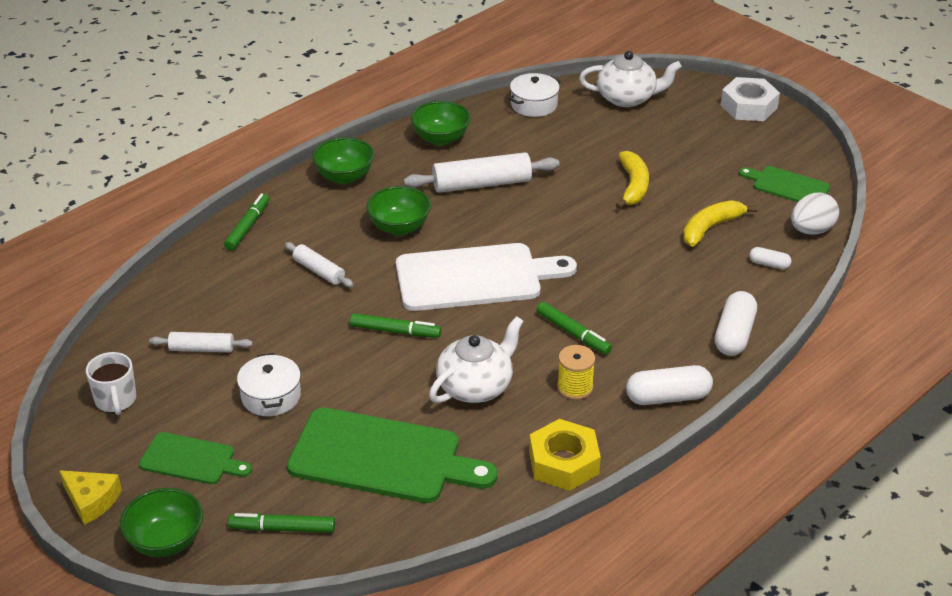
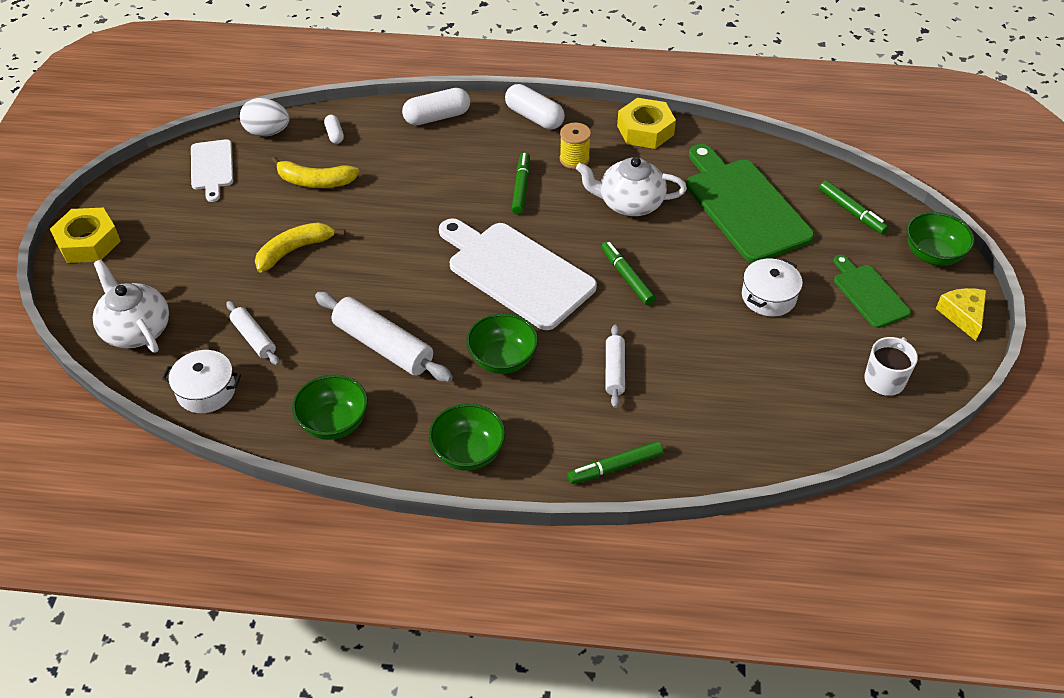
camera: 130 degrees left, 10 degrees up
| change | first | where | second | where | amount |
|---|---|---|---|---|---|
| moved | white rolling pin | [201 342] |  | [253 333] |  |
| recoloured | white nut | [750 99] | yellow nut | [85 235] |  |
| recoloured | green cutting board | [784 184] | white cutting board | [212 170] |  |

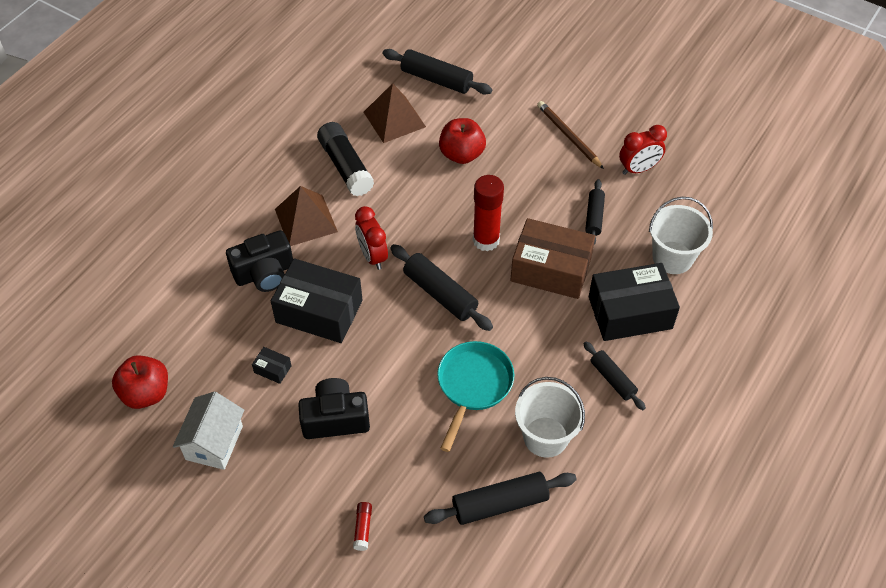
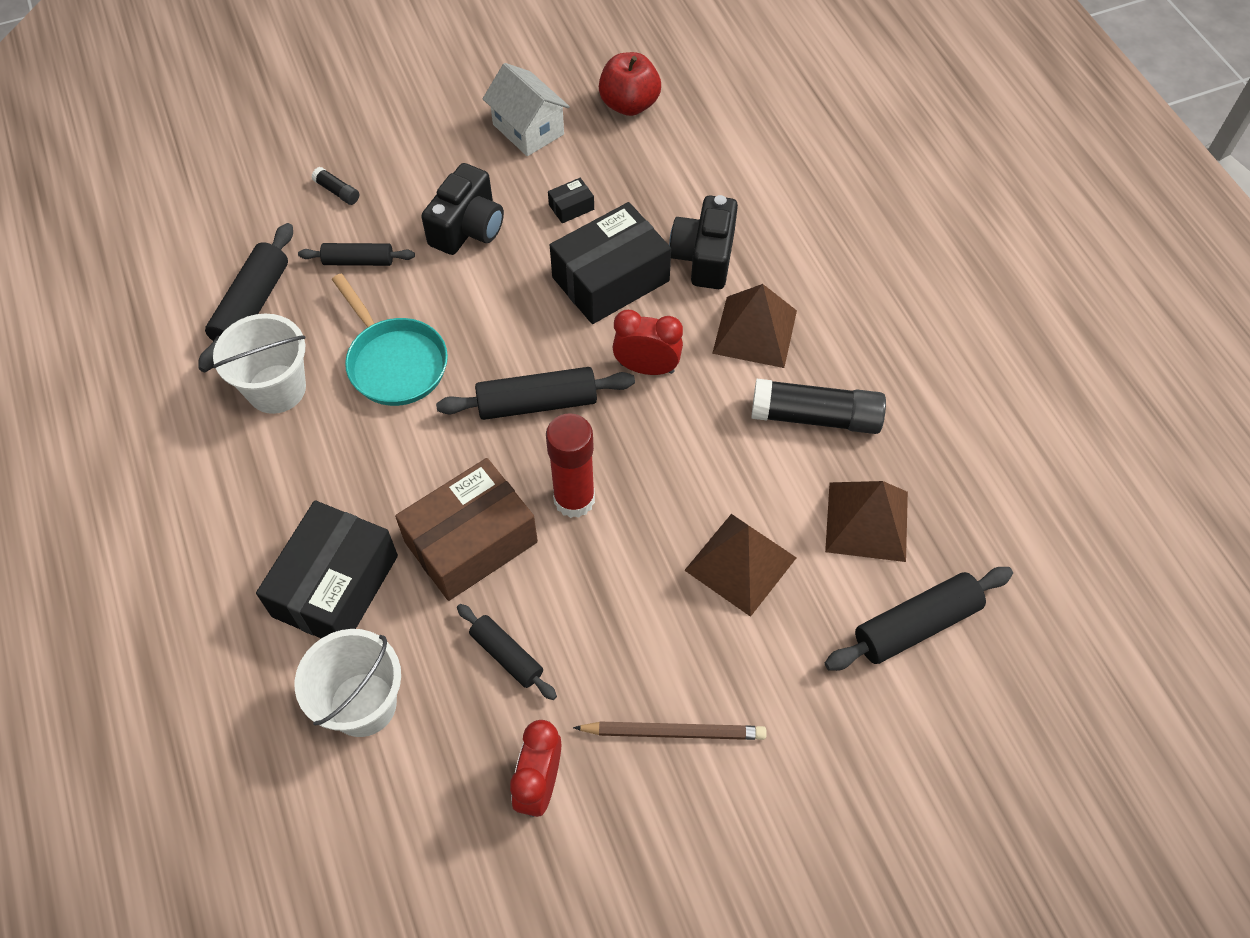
camera: 125 degrees right, 5 degrees up
| change | first | where | second | where | amount |
|---|---|---|---|---|---|
| moved | black rolling pin | [614 375] |  | [356 254] |  |
| replaced | red apple | [462 141] | brown pyramid | [740 565] |  |
| recoloured | red glue stick | [362 526] | black glue stick | [335 186] |  |

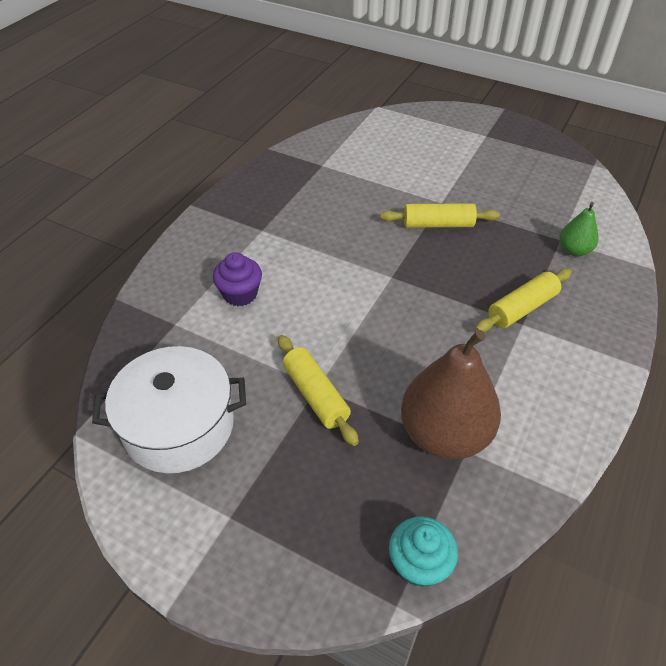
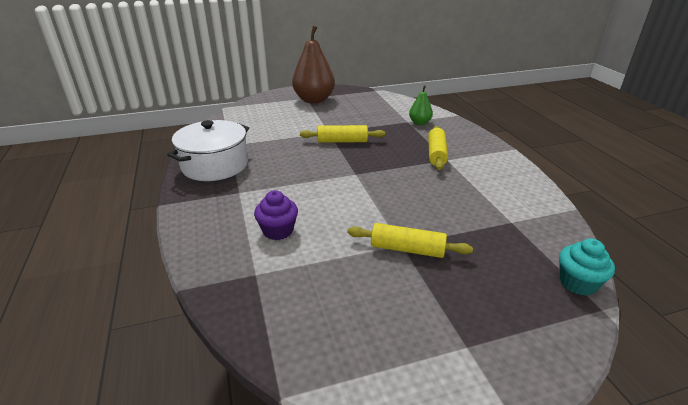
camera: 45 degrees left, 15 degrees down
| change | first | where | second | where | amount |
|---|---|---|---|---|---|
| moved | white pot | [169 409] |  | [208 150] |  |
| moved | brown pear | [451 395] |  | [313 65] |  |
| turned | yellow rolling pin | [440 215] |  | [342 134] | 45 degrees clockwise |

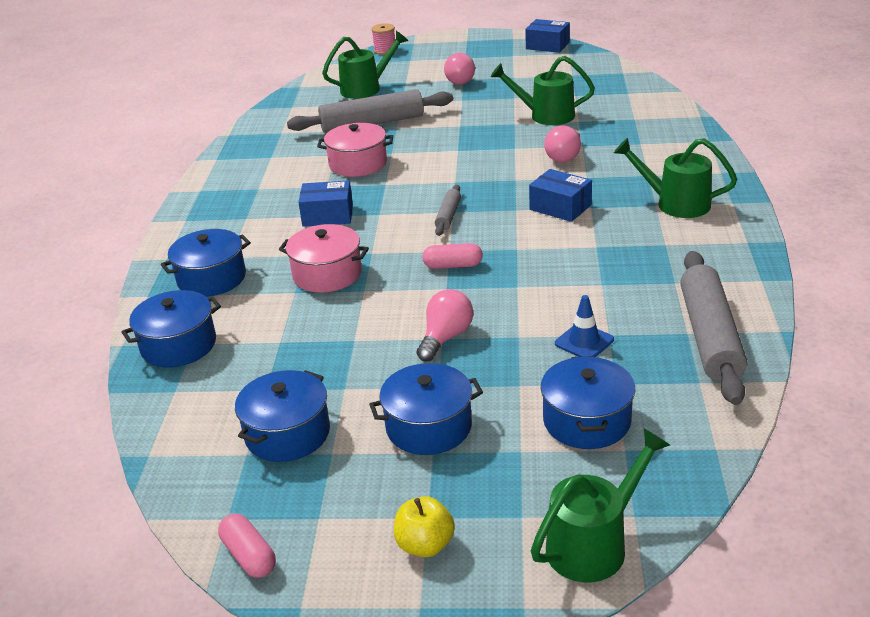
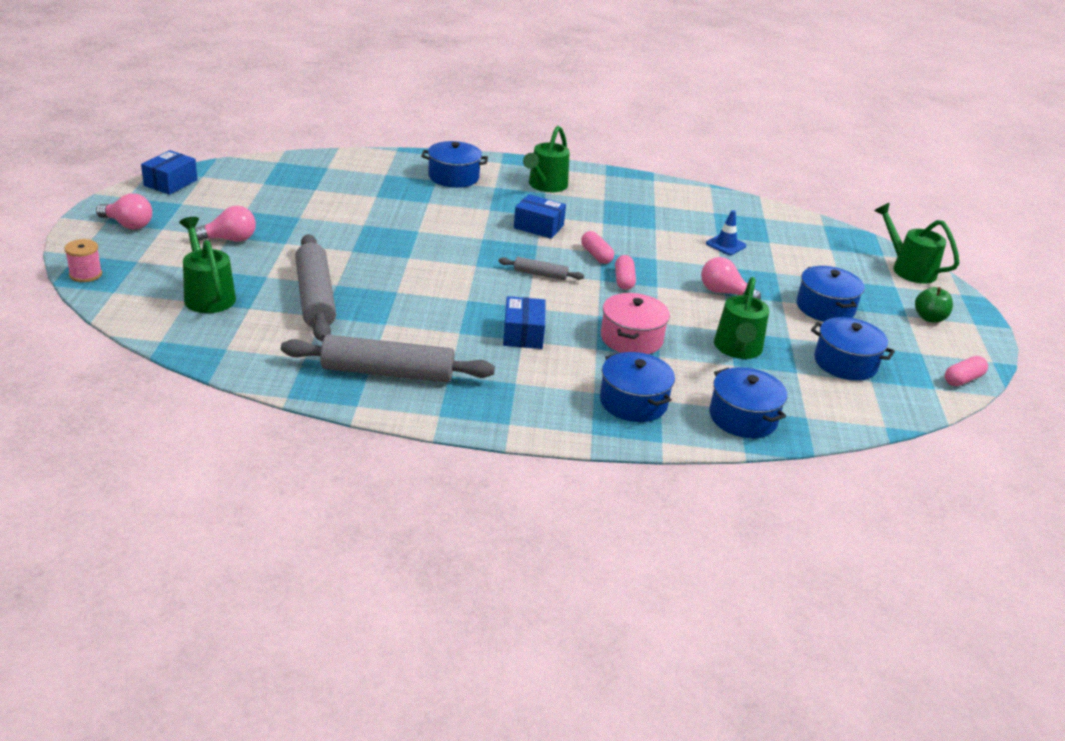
camera: 95 degrees left, 0 degrees up
| change | first | where | second | where | amount |
|---|---|---|---|---|---|
| removed | pink pot | [355 150] |  |  |  |
| added |  |  | pink capsule | [597 247] |  |
| moved | green watering can | [543 90] |  | [741 318] |  |
| moved | blue pot | [588 402] |  | [454 164] |  |
| moved | pink light bulb | [562 144] |  | [124 211] |  |
| moved | grey rolling pin | [713 328] |  | [388 358] |  |
| recoloured | yellow apple | [424 526] | green apple | [934 305] |  |
| turned | blue box | [560 195] |  | [540 216] | 75 degrees clockwise |

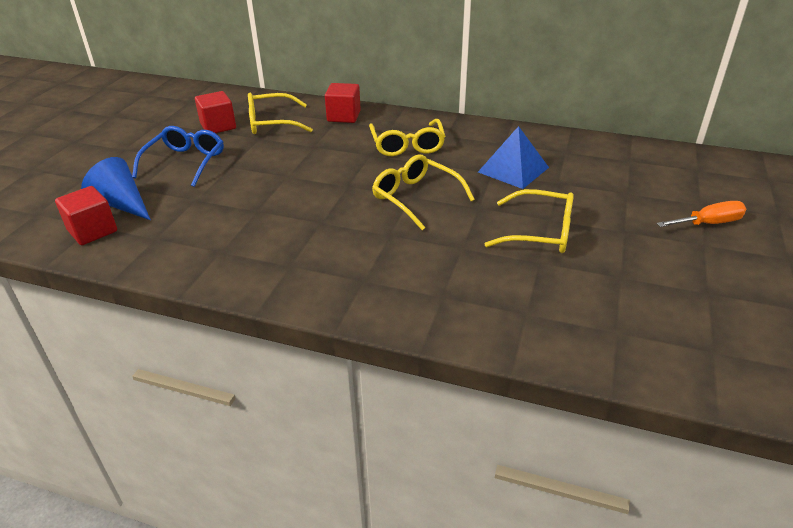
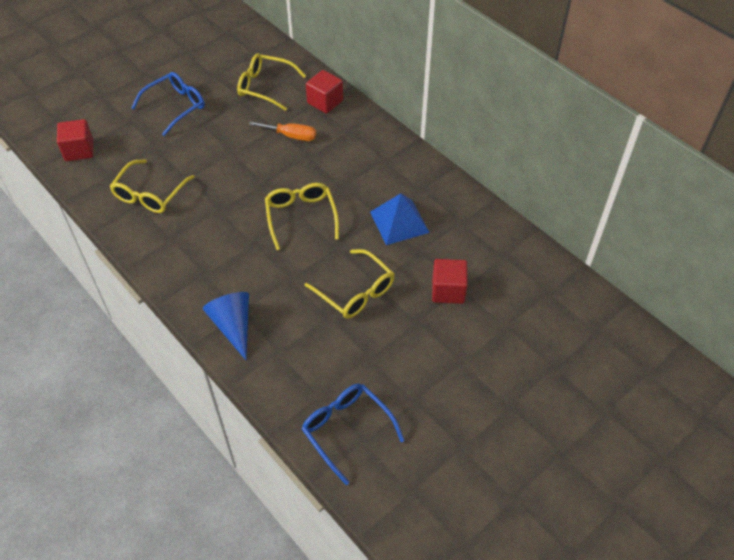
camera: 30 degrees right, 15 degrees up
| change | first | where | second | where | amount |
|---|---|---|---|---|---|
| added |  |  | blue glasses | [353 434] |  |
| moved | blue cone | [116 188] |  | [226 326] |  |
| moved | red cube | [215 112] |  | [450 281] |  |
| moved | yellow glasses | [407 137] |  | [152 186] |  |
| moved | orange screwdriver | [701 214] |  | [282 131] |  |

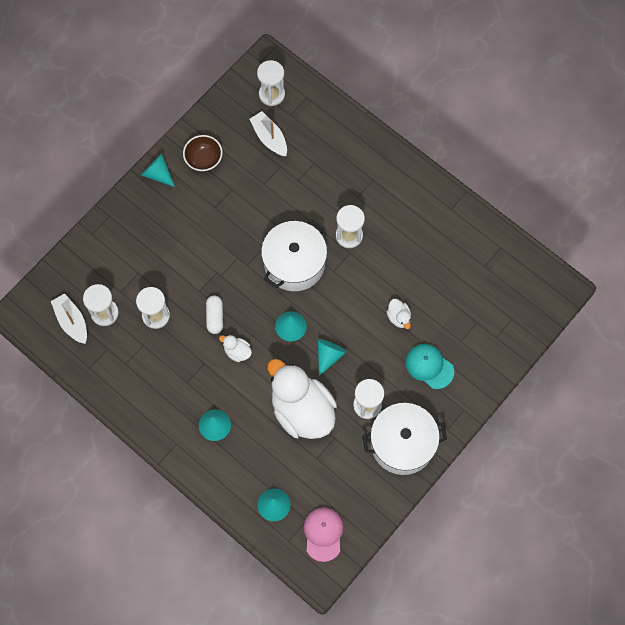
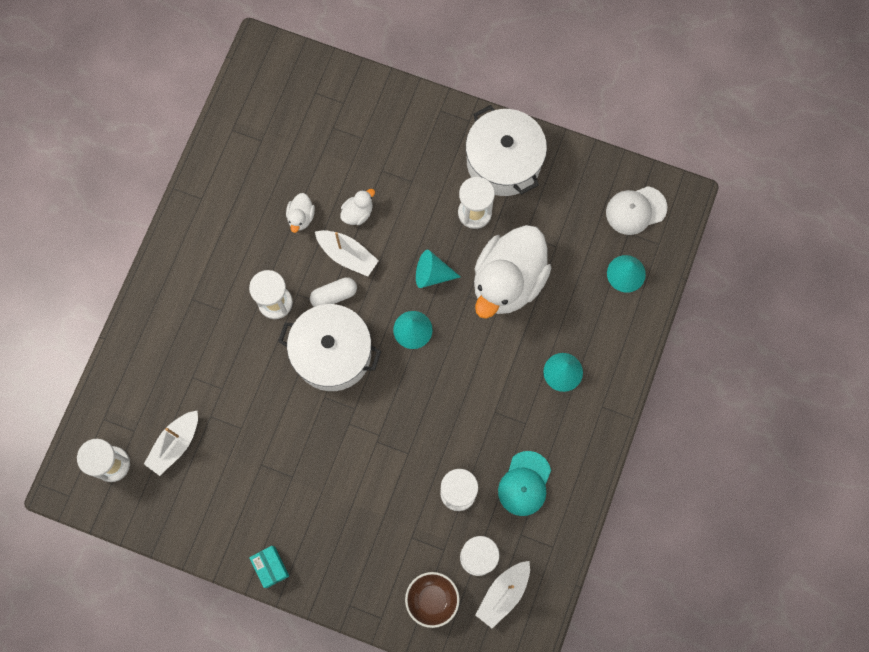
camera: 110 degrees left, 5 degrees up
| change | first | where | second | where | amount |
|---|---|---|---|---|---|
| added |  |  | white boat | [347 253] |  |
| moved | brown bowl | [203 153] |  | [432 600] |  |
| moved | white capsule | [214 314] |  | [333 292] |  |
| moved | white duck | [235 348] |  | [300 213] |  |
| moved | turquoise cap | [430 366] |  | [524 483] |  |
| replaced | turquoise cone | [158 170] | turquoise box | [269 567] |  |
| recoloured | pink cap | [323 534] | white cap | [636 210] |  |

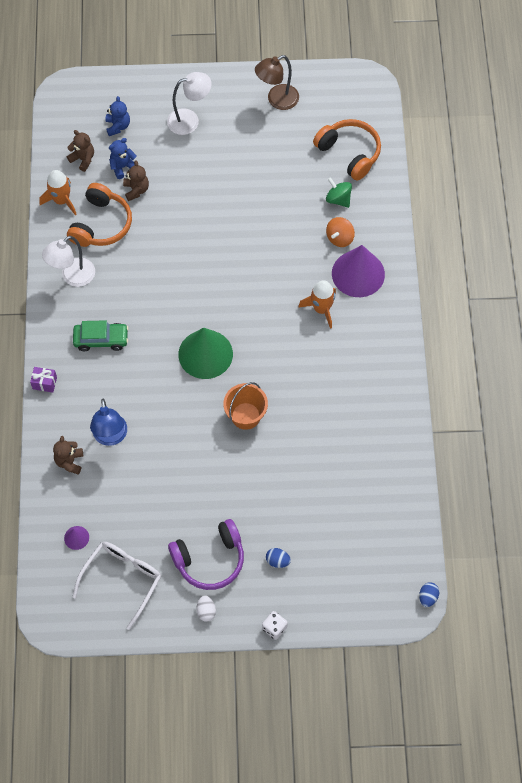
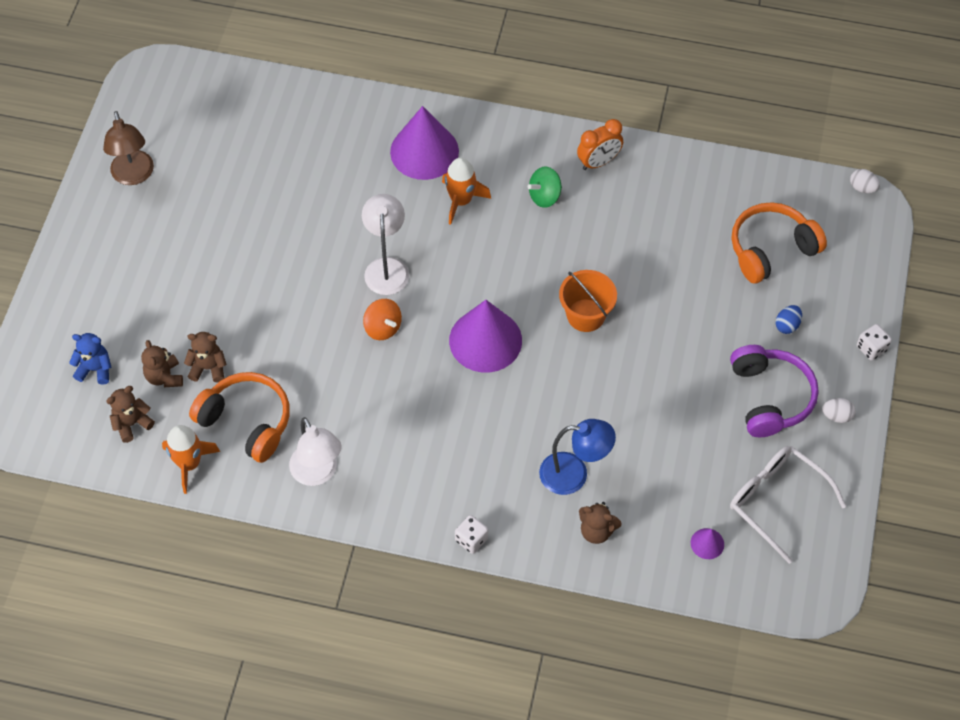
camera: 75 degrees left, 5 degrees down
| change | first | where | second | where | amount |
|---|---|---|---|---|---|
| removed | green car | [101 335] |  |  |  |
| added |  |  | orange clock | [600 144] |  |
| moved | white lamp | [189 103] |  | [385 244] |  |
| moved | orange headphones | [347 150] |  | [779 242] |  |
| moved | green spinning top | [339 192] |  | [545 187] |  |
| moved | orange spinning top | [340 232] |  | [382 319] |  |
| replaced | purple gift | [43 379] | white dice | [471 534] |  |
| recoloured | blue teddy bear | [123 158] | brown teddy bear | [162 363] |  |
| recoloured | green cone | [205 353] | purple cone | [485 336] |  |
| recoloured | blue egg | [429 594] | white egg | [865 181] |  |

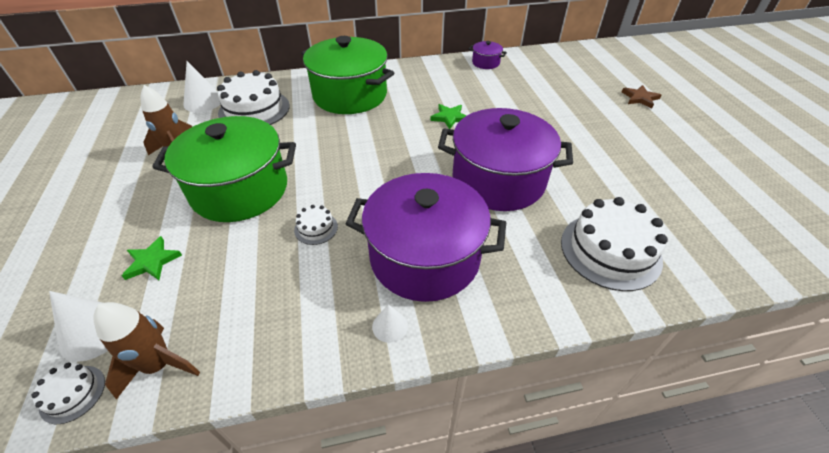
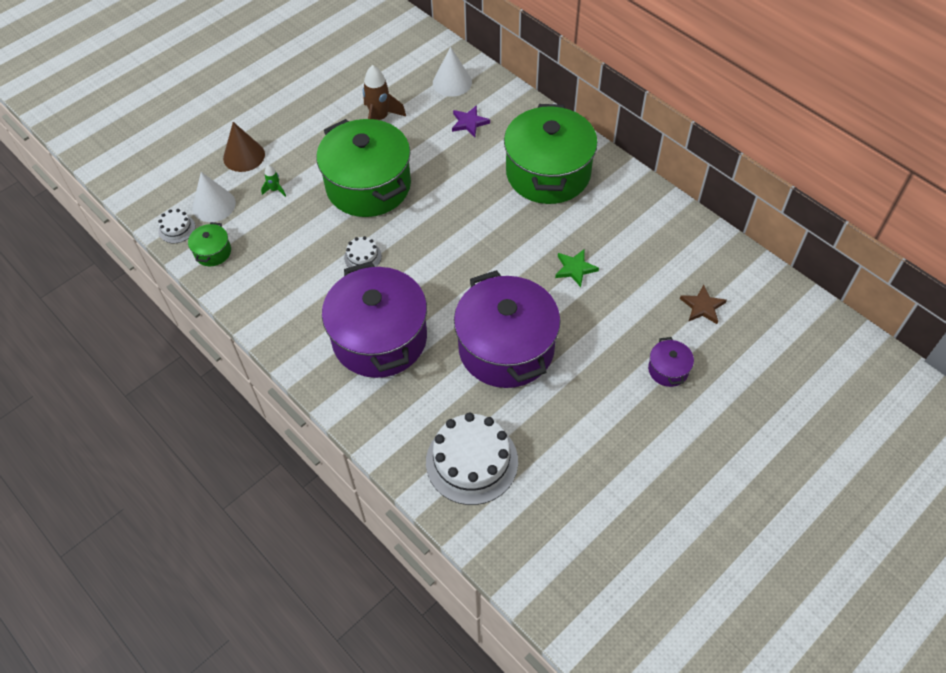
camera: 60 degrees right, 10 degrees up
| change | first | where | second | where | amount |
|---|---|---|---|---|---|
| removed | white cone | [390 323] |  |  |  |
| added |  |  | brown cone | [244 147] |  |
| moved | purple pot | [488 55] |  | [671 362] |  |
| moved | brown star | [641 97] |  | [703 304] |  |
| replaced | brown rocket | [147 351] | green pot | [209 244] |  |
| replaced | green star | [152 258] | green rocket | [273 181] |  |
| replaced | white cake | [253 97] | purple star | [471 121] |  |

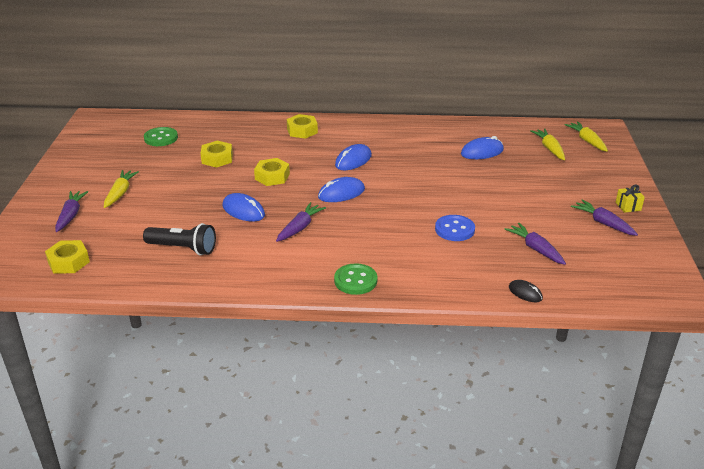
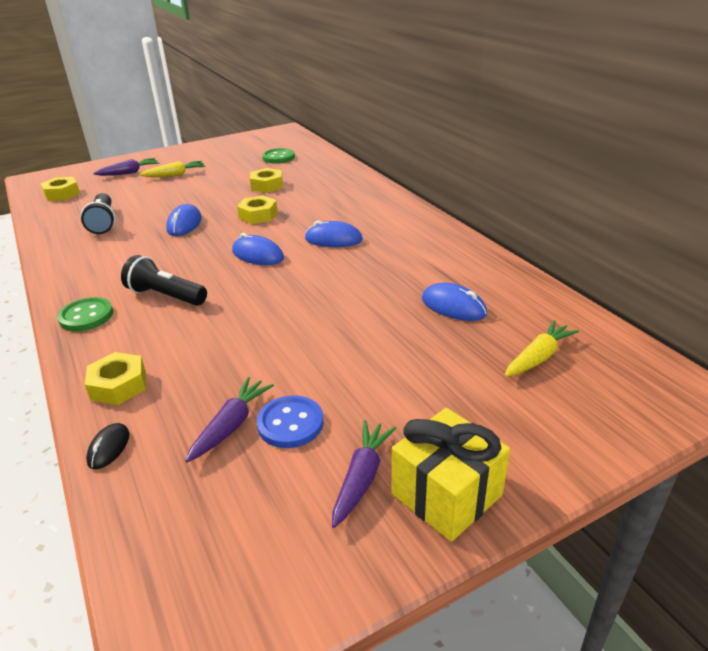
camera: 60 degrees right, 0 degrees up
| change | first | where | second | where | amount |
|---|---|---|---|---|---|
| removed | purple carrot | [301 222] |  |  |  |
| removed | yellow carrot | [586 136] |  |  |  |
| added |  |  | black flashlight | [164 280] |  |
| moved | yellow nut | [302 126] |  | [115 378] |  |
| moved | blue button | [455 228] |  | [290 421] |  |
| resized | yellow gift | [630 199] |  | [451 475] | x2.09 |

